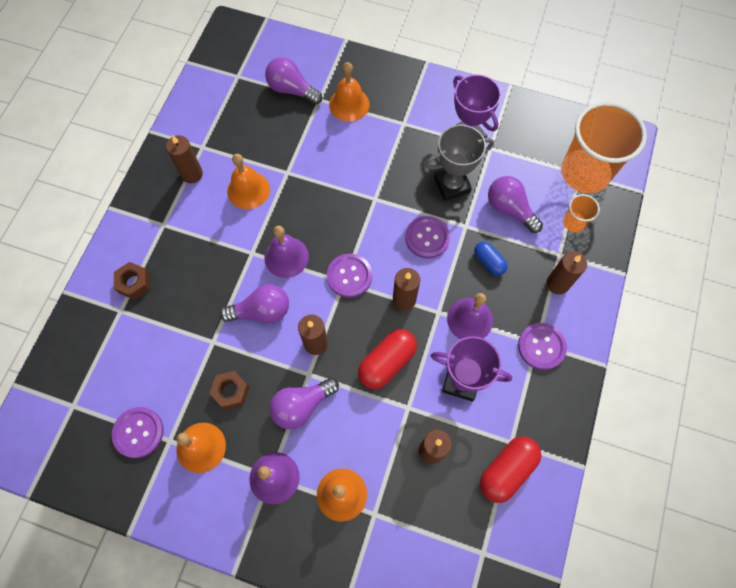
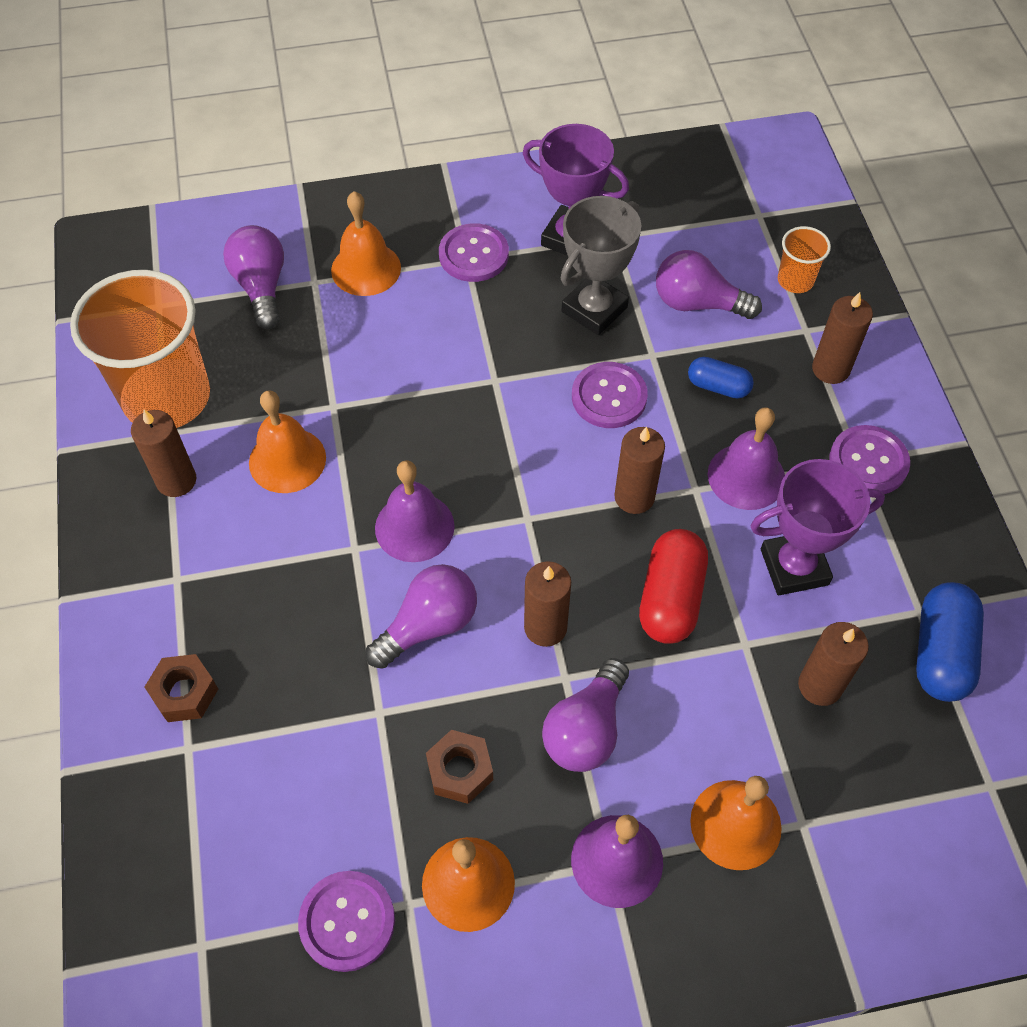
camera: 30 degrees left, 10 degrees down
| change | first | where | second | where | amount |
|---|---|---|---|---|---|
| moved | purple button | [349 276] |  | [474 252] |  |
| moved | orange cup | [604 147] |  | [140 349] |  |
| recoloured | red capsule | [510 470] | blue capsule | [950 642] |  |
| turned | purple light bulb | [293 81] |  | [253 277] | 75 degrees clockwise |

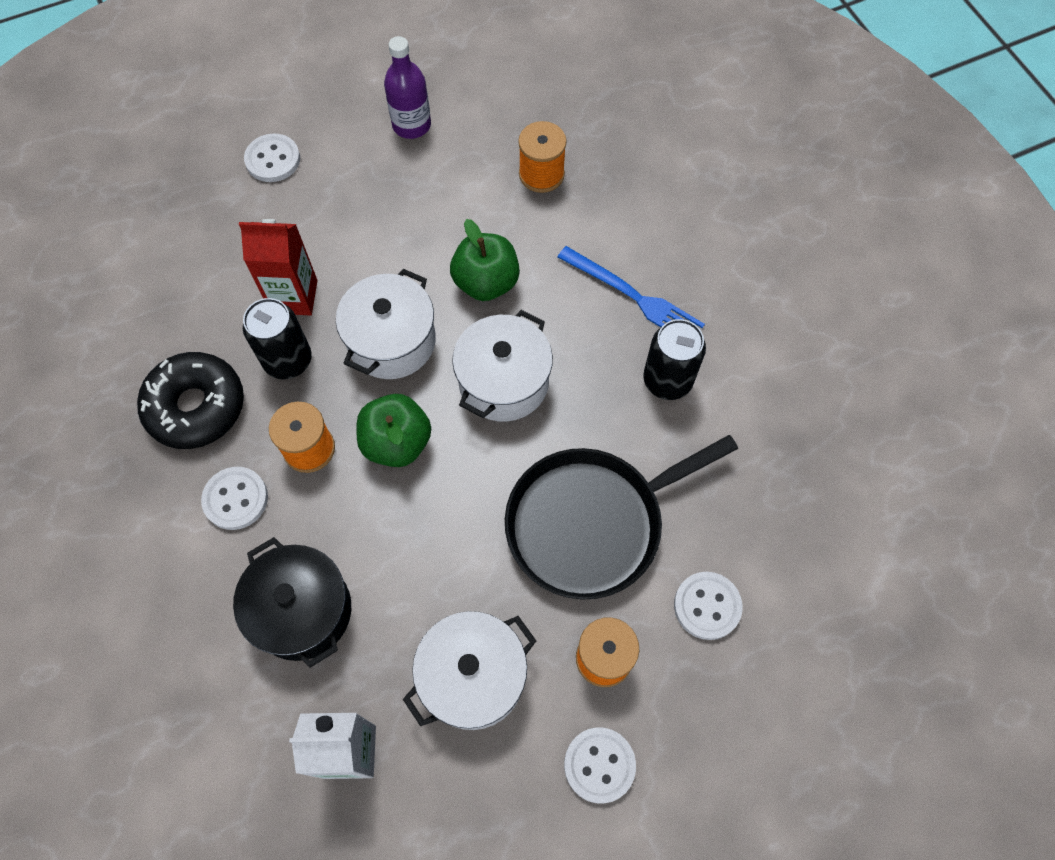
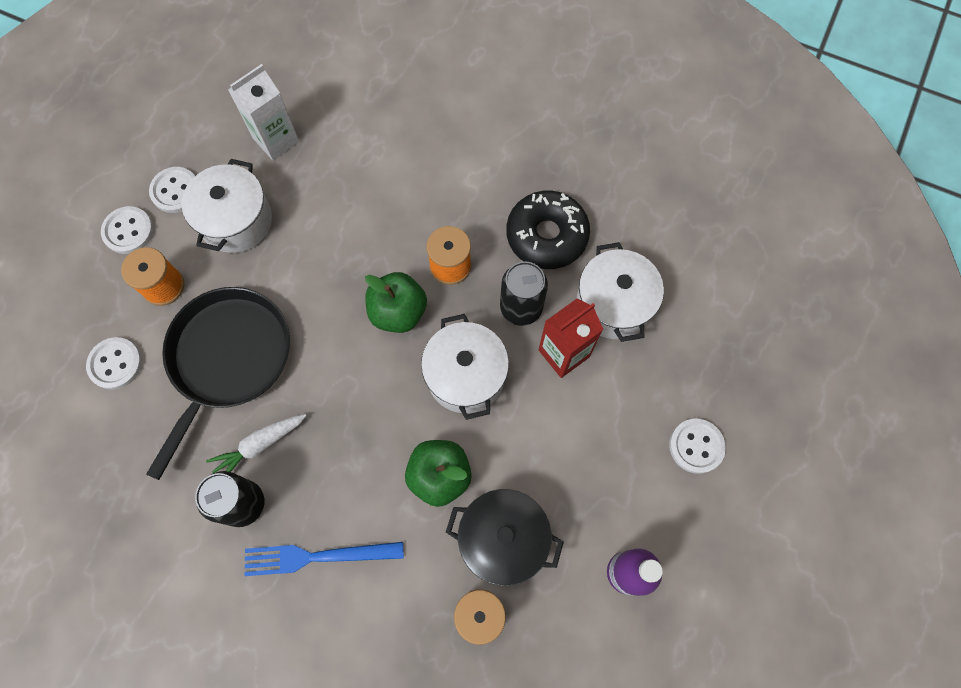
camera: 140 degrees right, 5 degrees up
| change | first | where | second | where | amount |
|---|---|---|---|---|---|
| added |  |  | white carrot | [256 443] |  |
| moved | white button | [234 498] |  | [172 190] |  |
| moved | black pot | [292 602] |  | [505 537] |  |
| moved | white pot | [502 366] |  | [620 292] |  |

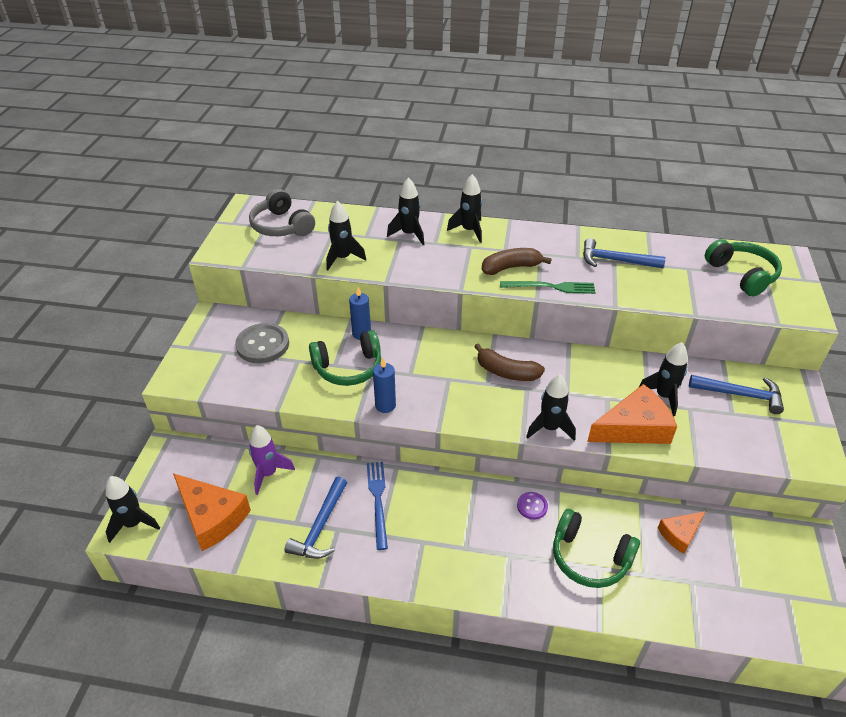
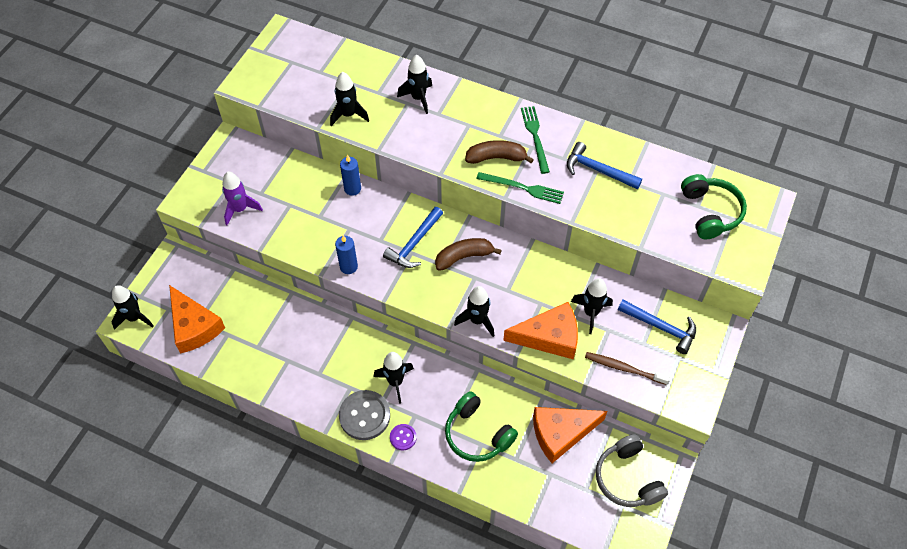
camera: 15 degrees right, 15 degrees up
| change | first | where | second | where | amount |
|---|---|---|---|---|---|
| removed | green headphones | [345 358] |  |  |  |
| removed | blue fork | [377 506] |  |  |  |
| added |  |  | green fork | [535 140] |  |
| added |  |  | brown toothbrush | [627 368] |  |
| moved | grey button | [262 343] |  | [364 415] |  |
| moved | grey headphones | [282 212] |  | [632 470] |  |
| moved | purple rocket | [272 460] |  | [242 198] |  |
| moved | blue hammer | [316 518] |  | [413 237] |  |
| moved | black rocket | [464 208] |  | [394 378] |  |
| moved | purple button | [532 506] |  | [403 437] |  |
| turned | brown banana | [509 362] |  | [468 254] | 120 degrees clockwise |
| resized | orange cheese | [682 532] |  | [570 435] | x1.76 |

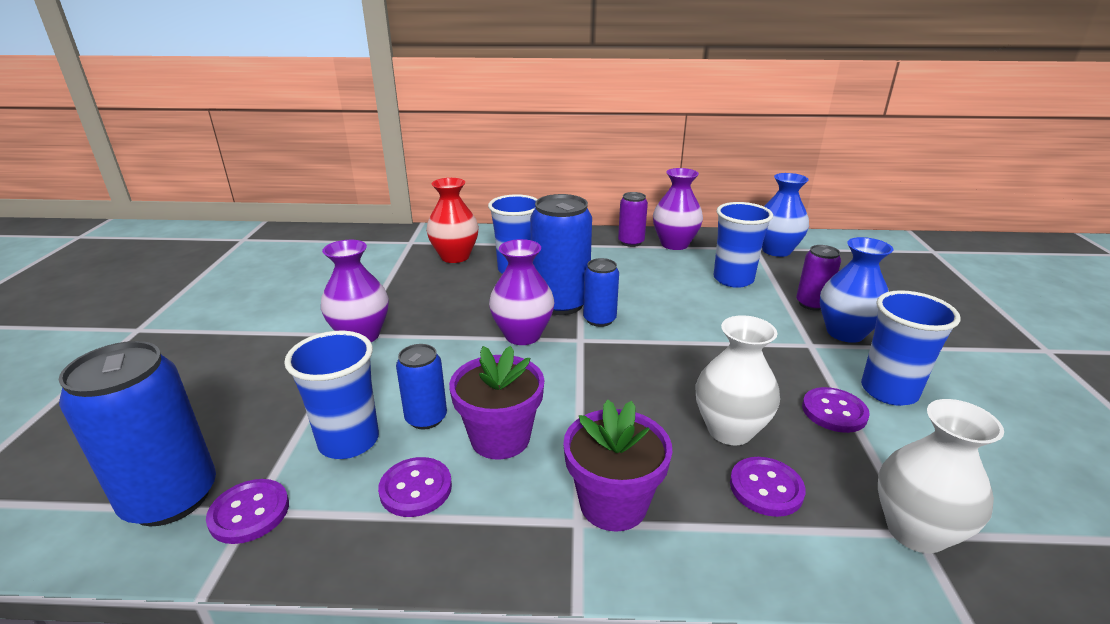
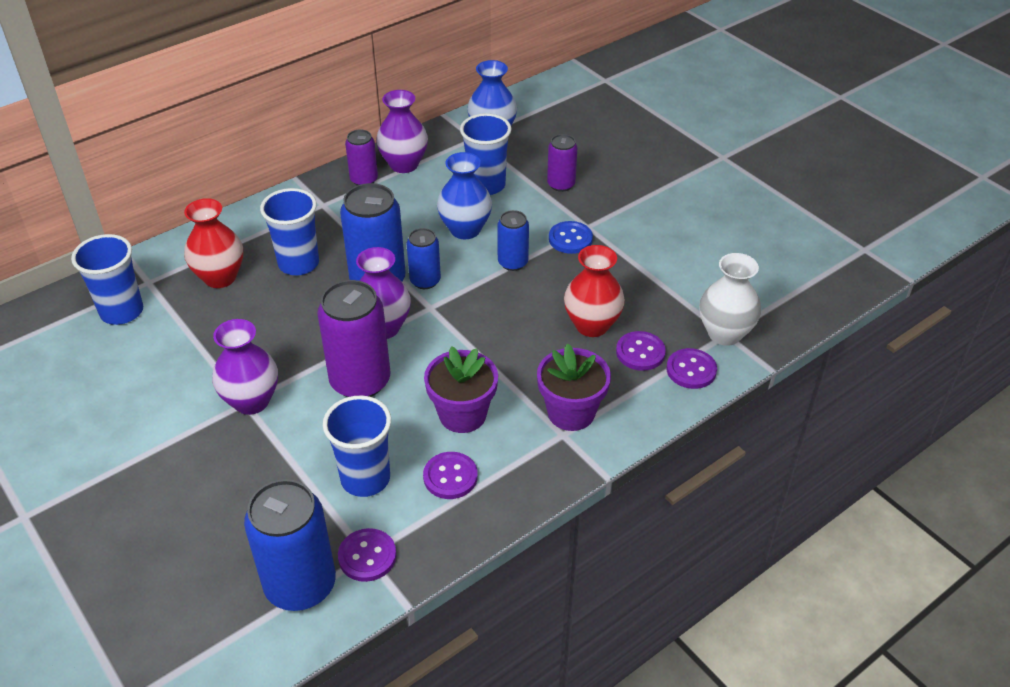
camera: 40 degrees left, 15 degrees up
| change | first | where | second | where | amount |
|---|---|---|---|---|---|
| added |  |  | purple can | [354 338] |  |
| added |  |  | blue button | [571 237] |  |
| moved | blue can | [421 386] |  | [513 240] |  |
| moved | purple button | [836 410] |  | [691 368] |  |
| moved | blue vase | [856 290] |  | [464 195] |  |
| moved | blue cup | [911 348] |  | [107 279] |  |
| recoloured | white vase | [737 380] | red vase | [594 291] |  |

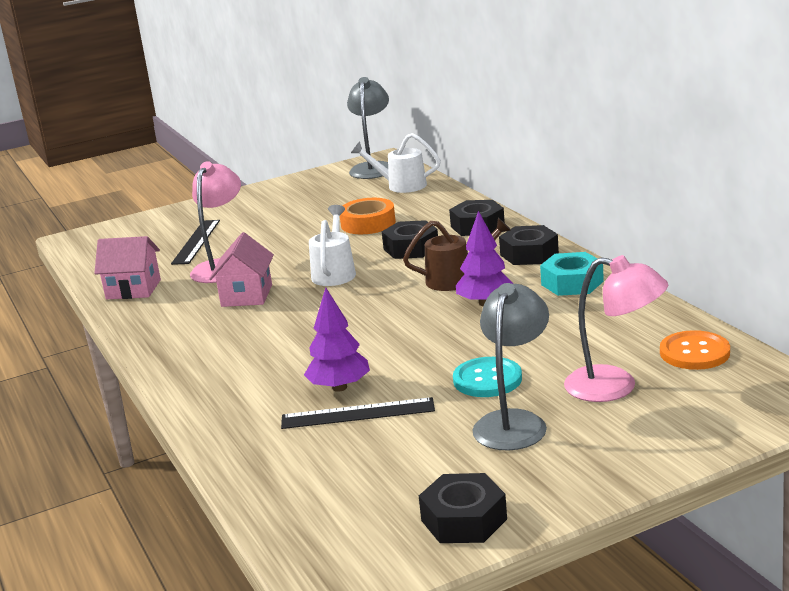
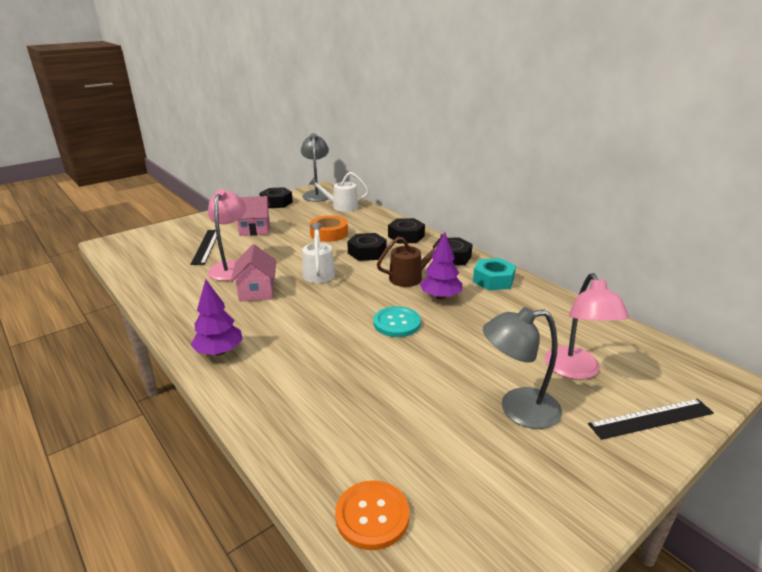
camera: 15 degrees left, 5 degrees up
| change | first | where | second | where | amount |
|---|---|---|---|---|---|
| moved | pink house | [127 267] |  | [253 216] |  |
| moved | black ruler | [358 413] |  | [651 419] |  |
| moved | purple tree | [337 339] |  | [217 317] |  |
| moved | black nut | [463 508] |  | [276 197] |  |
| moved | turquoise button | [487 377] |  | [397 321] |  |
| moved | orange button | [695 350] |  | [372 515] |  |
| turned | grey lamp | [510 367] |  | [522 368] | 105 degrees counterclockwise |
| turned | pink lamp | [616 328] |  | [587 326] | 75 degrees clockwise |

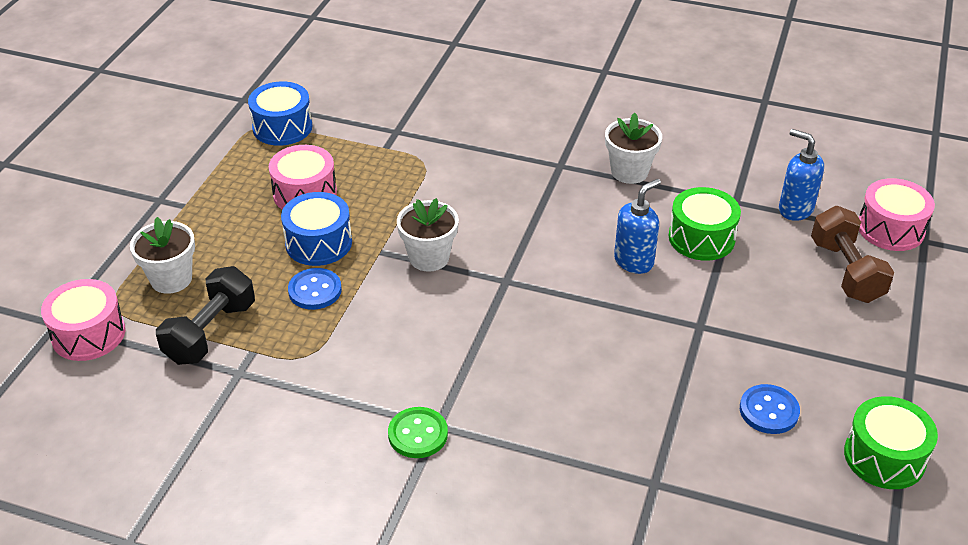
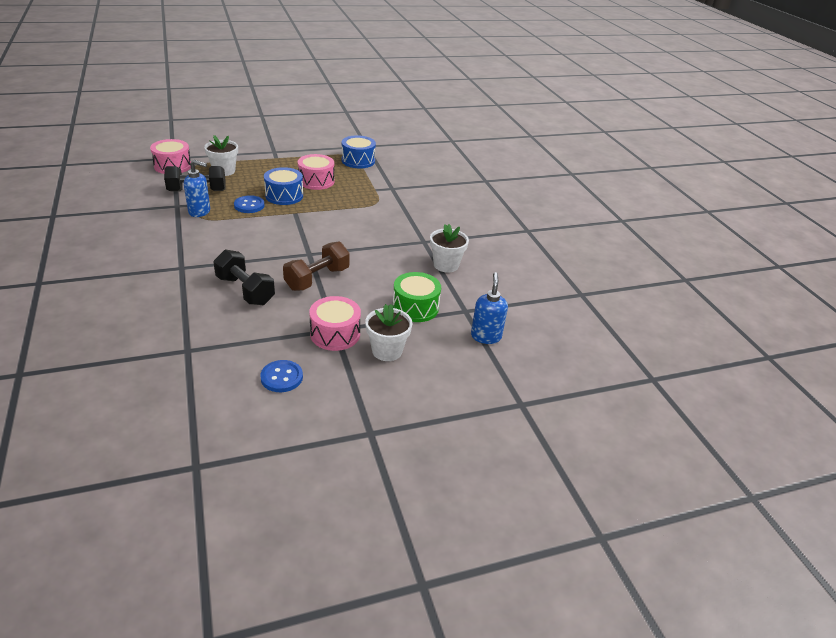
camera: 50 degrees right, 5 degrees down
| change | first | where | second | where | amount |
|---|---|---|---|---|---|
| removed | green button | [418 432] |  |  |  |
| removed | green drum | [891 442] |  |  |  |
| added |  |  | black dumbbell | [244 277] |  |
| moved | white flower pot | [428 235] |  | [388 332] |  |
| moved | blue soap dispenser | [637 226] |  | [197 188] |  |
| moved | brown dumbbell | [852 254] |  | [316 266] |  |
| moved | pink drum | [897 214] |  | [335 323] |  |

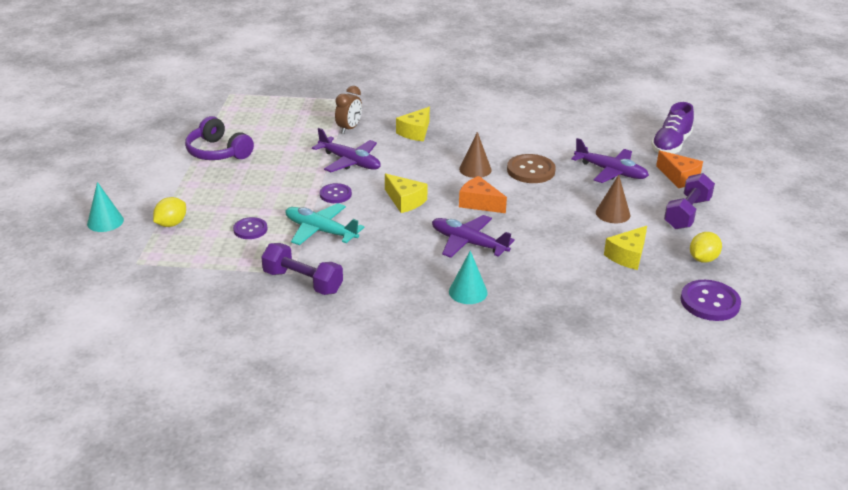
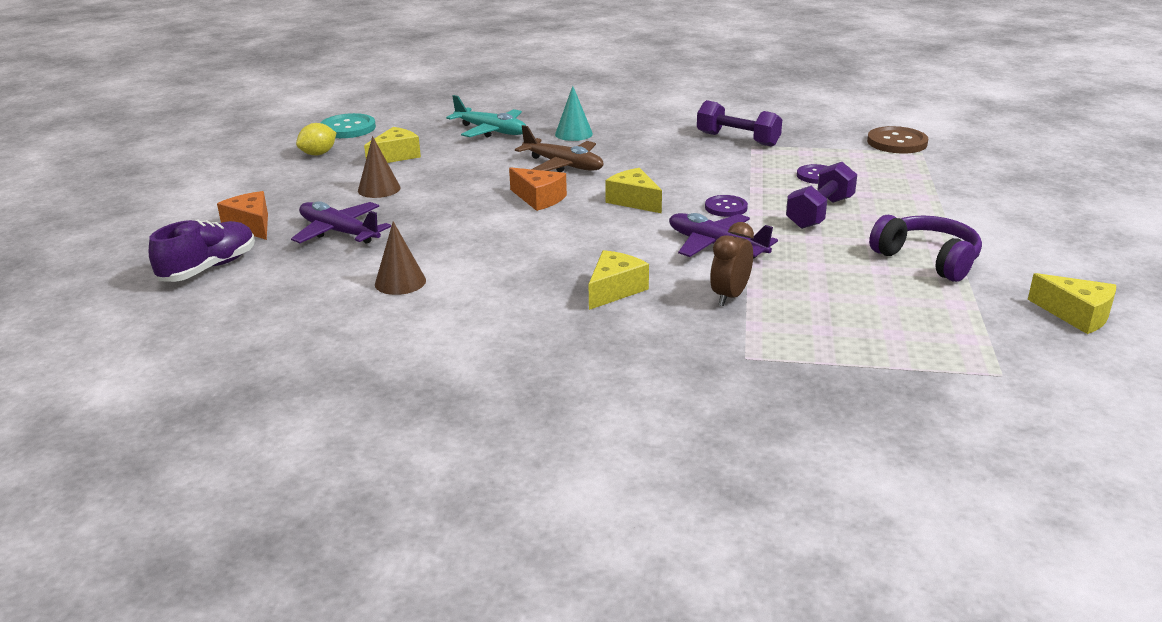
camera: 175 degrees left, 5 degrees down
| change | first | where | second | where | amount |
|---|---|---|---|---|---|
| removed | turquoise cone | [105 207] |  |  |  |
| removed | yellow lemon | [169 212] |  |  |  |
| added |  |  | yellow cheese | [1072 303] |  |
| moved | turquoise plane | [324 224] |  | [486 116] |  |
| moved | brown cone | [475 155] |  | [400 258] |  |
| moved | brown button | [531 168] |  | [897 139] |  |
| moved | purple dumbbell | [689 201] |  | [821 195] |  |
| recoloured | purple plane | [473 236] | brown plane | [559 148] |  |
| recoloured | purple button | [711 300] | turquoise button | [348 125] |  |

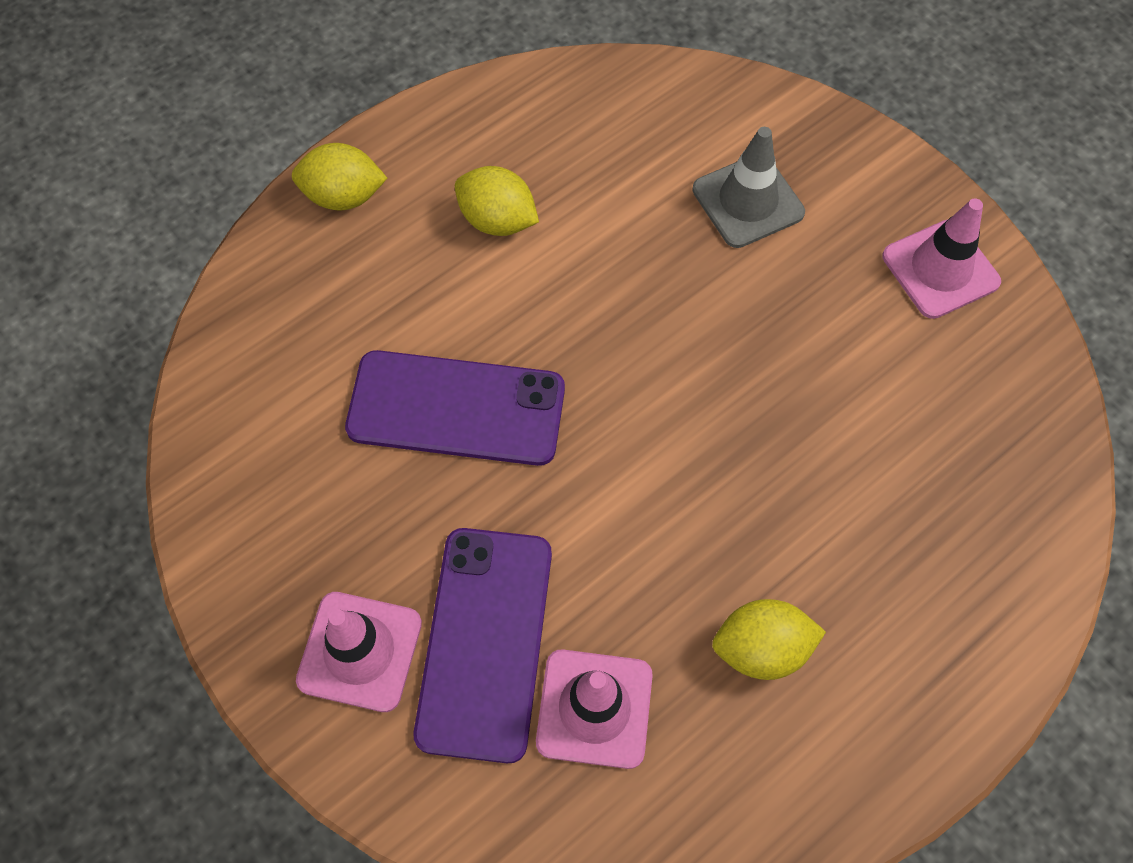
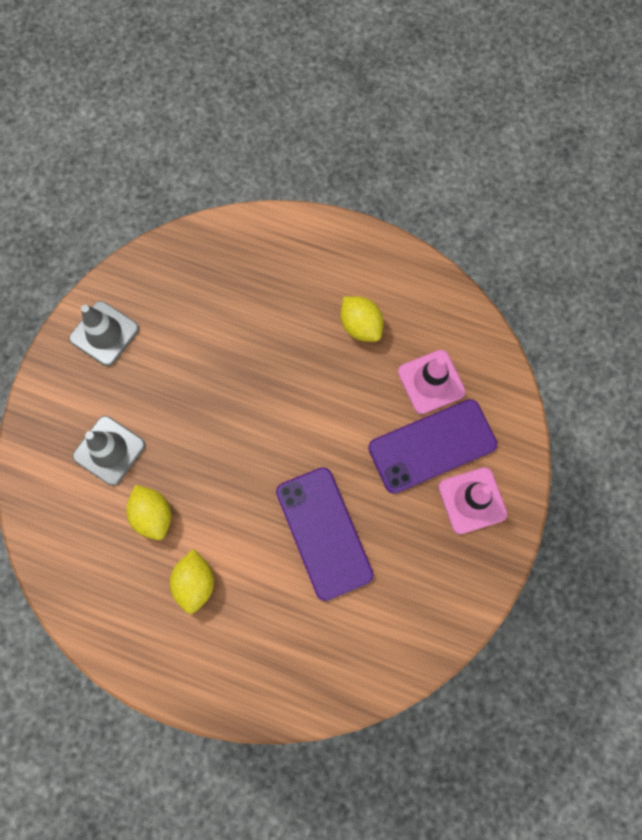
camera: 120 degrees left, 10 degrees up
| change | first | where | second | where | amount |
|---|---|---|---|---|---|
| moved | yellow lemon | [339 177] |  | [148 512] |  |
| recoloured | pink traffic cone | [941 258] | grey traffic cone | [104 333] |  |

